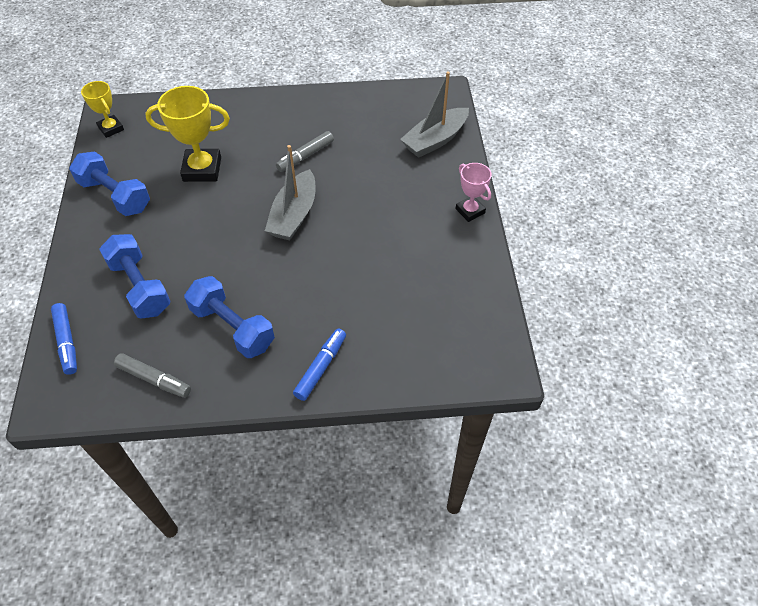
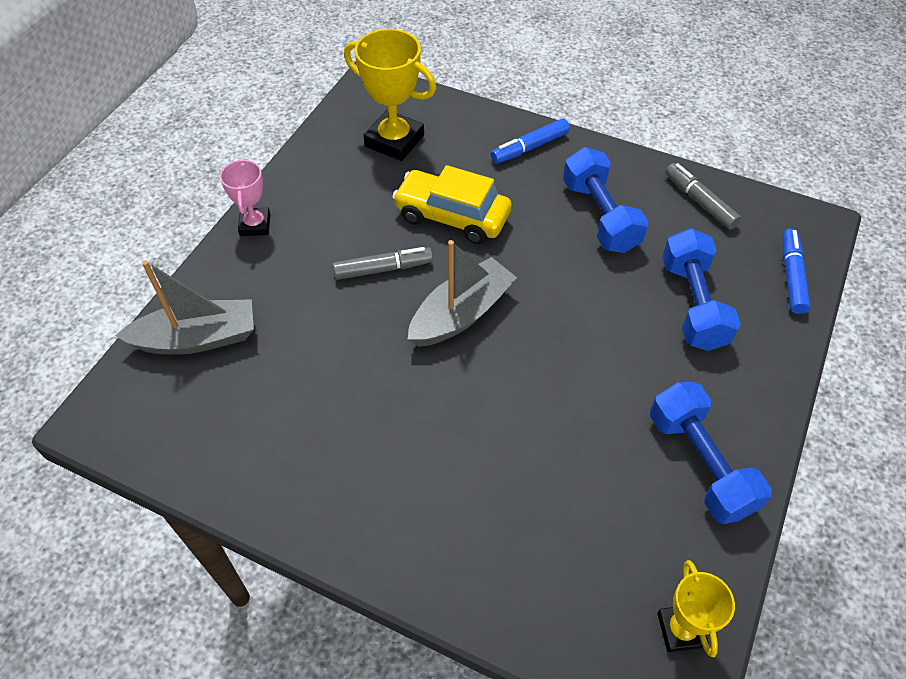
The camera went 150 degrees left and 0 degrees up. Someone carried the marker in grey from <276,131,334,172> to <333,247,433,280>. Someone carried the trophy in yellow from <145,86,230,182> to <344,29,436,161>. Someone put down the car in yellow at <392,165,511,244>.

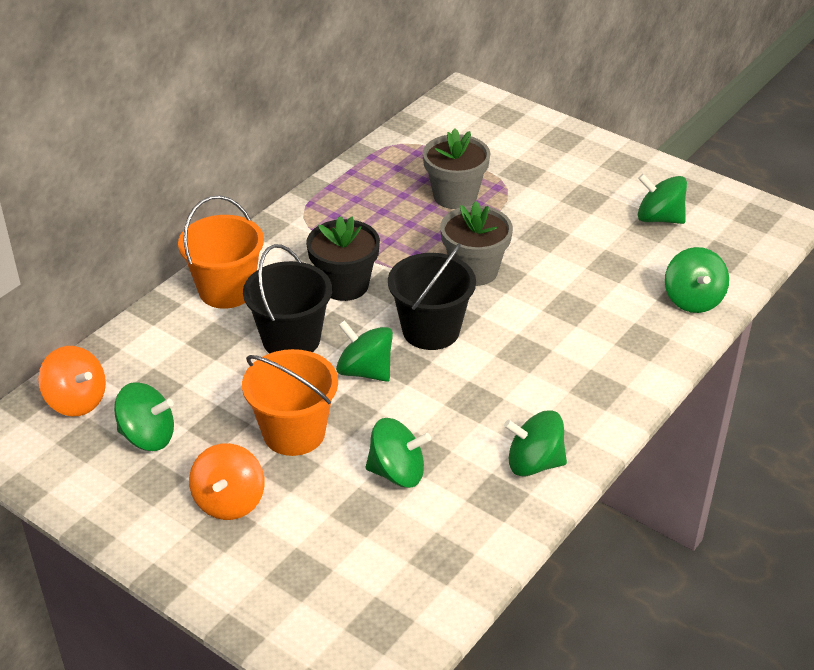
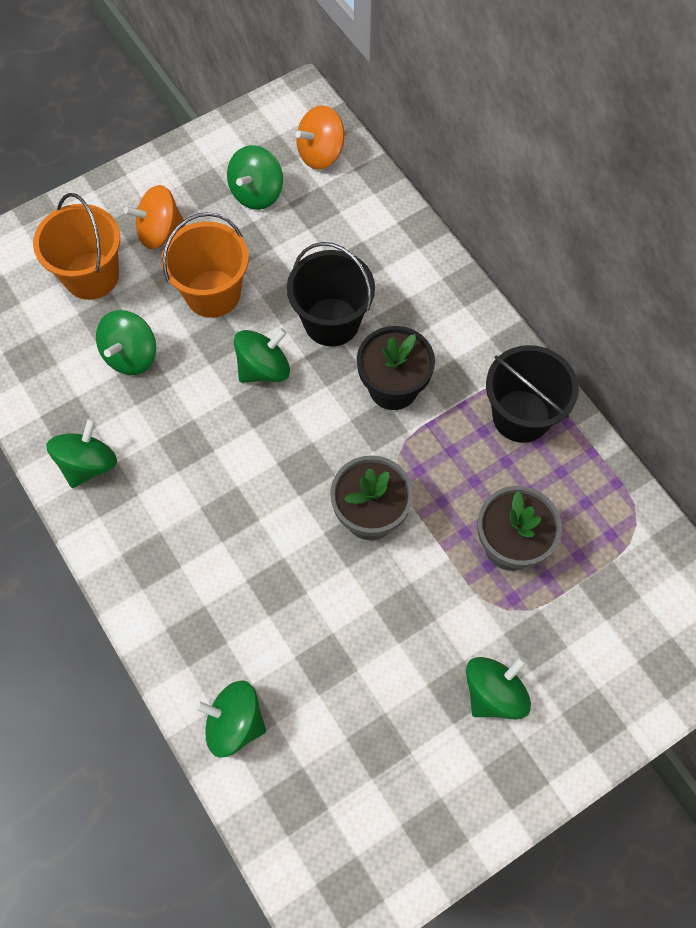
The camera went 110 degrees right and 25 degrees up. Someone carried the bucket in orange from <178,196,264,309> to <33,193,120,300>. Someone rotated the spinning top in orange at <189,443,265,520> by 45 degrees counterclockwise. Someone carried the spinning top in green from <638,174,687,224> to <466,657,531,720>. Someone carried the bucket in black from <388,243,476,350> to <486,345,579,443>.

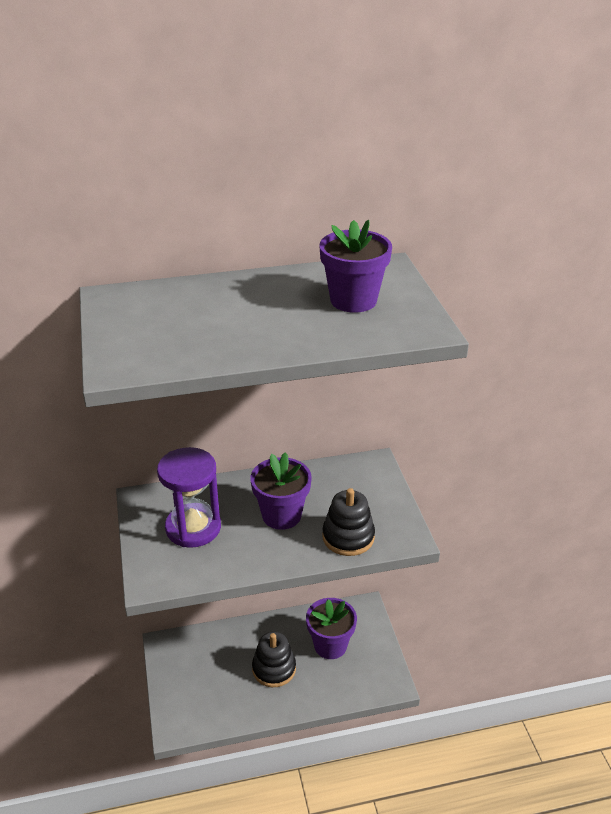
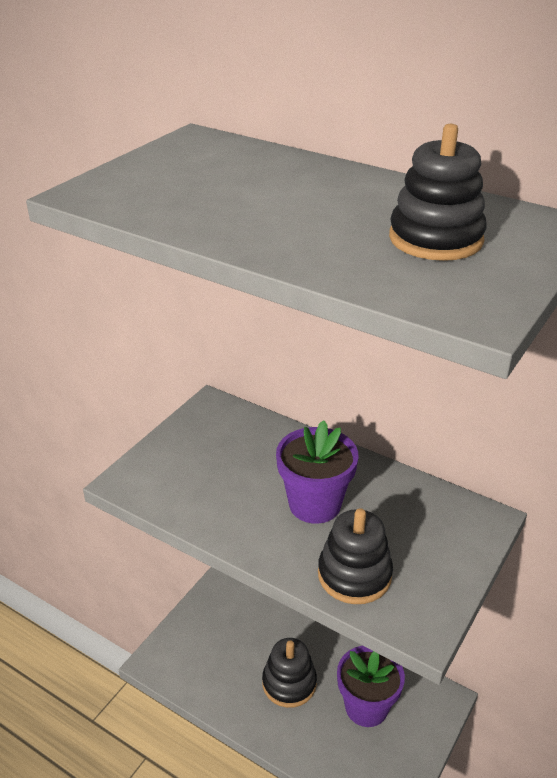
The camera went 45 degrees right and 0 degrees up. Someone swapped the flower pot in purple at <319,220,392,313> for the stacking toy in black at <389,124,487,261>. Someone took away the hourglass in purple at <157,447,221,548>.

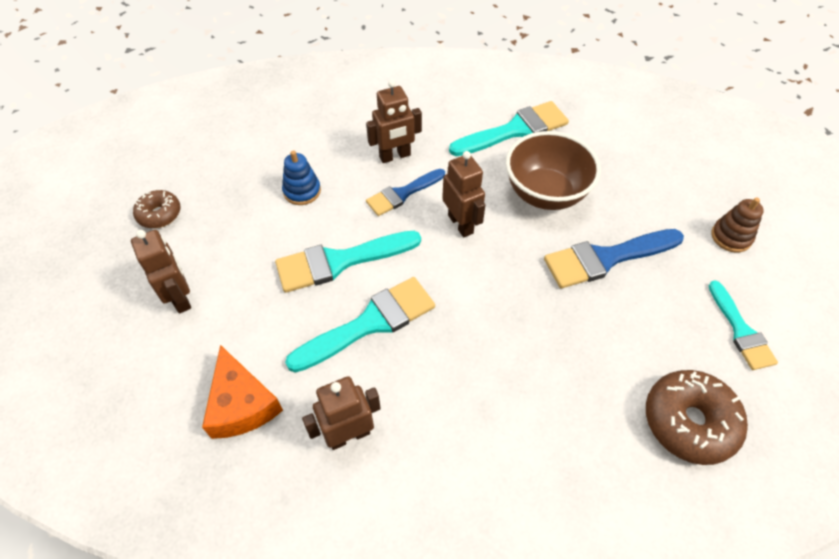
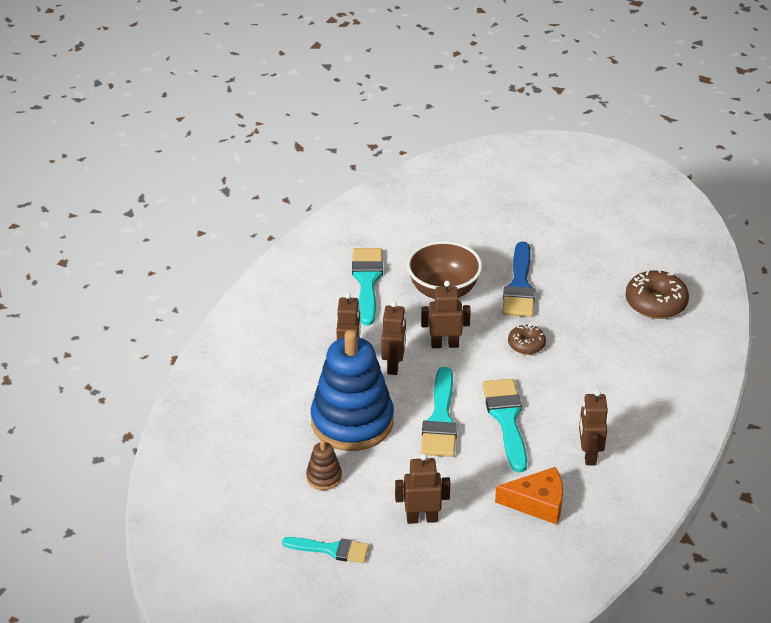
The camera went 65 degrees left and 15 degrees down. Someone carried the brush in turquoise from <709,280,778,370> to <282,537,369,563>. Someone carried the stacking toy in brown from <712,197,764,253> to <306,440,342,490>. Someone scaled the stacking toy in blue at <282,150,321,205> by 2.41. Someone swapped the brush in blue at <366,169,445,216> for the robot in brown at <381,301,406,375>. Someone carried the donut in brown from <133,190,180,228> to <508,324,546,354>.

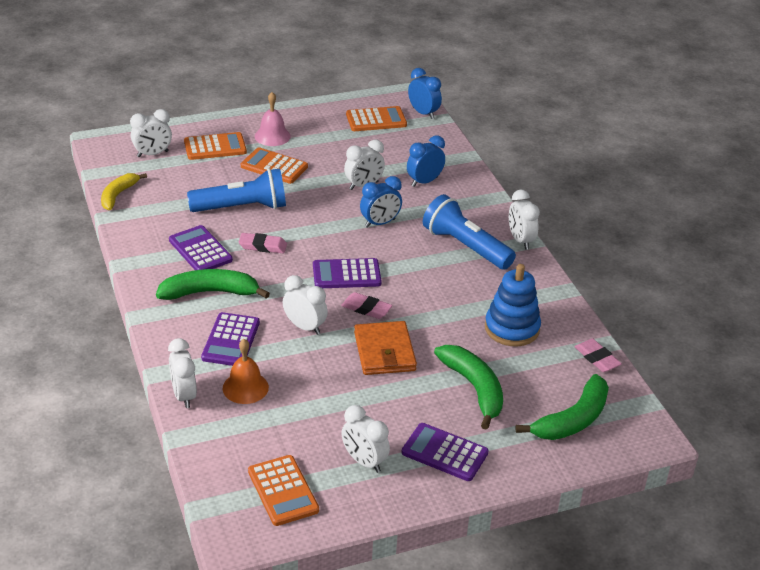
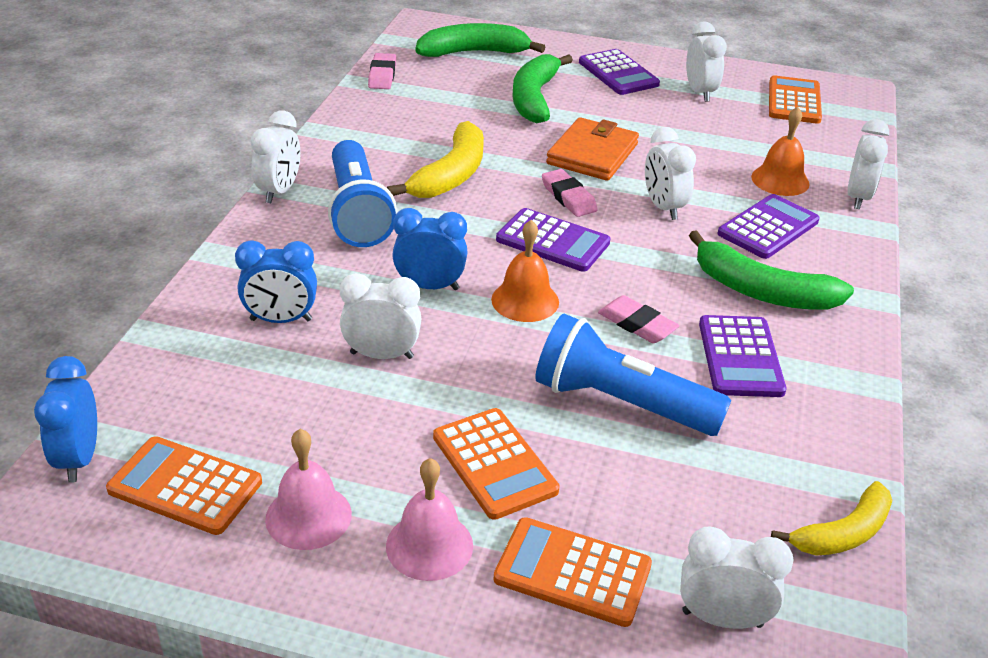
The camera went 145 degrees left and 0 degrees up. Someone put down the bell in pink at <265,429,352,550>. Someone put down the banana in yellow at <387,121,484,198>. Someone put down the bell in orange at <491,220,559,322>. Someone took away the stacking toy in blue at <485,264,541,347>.

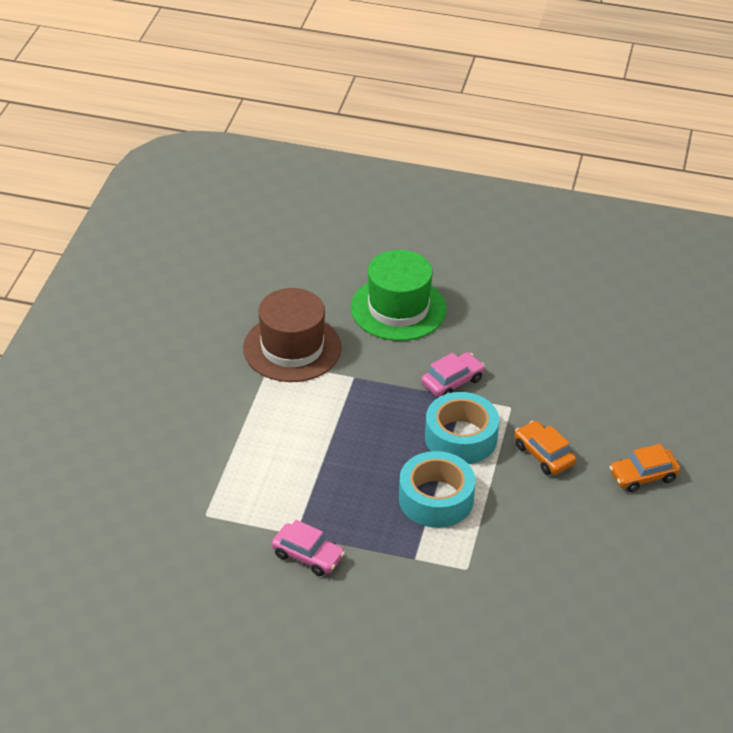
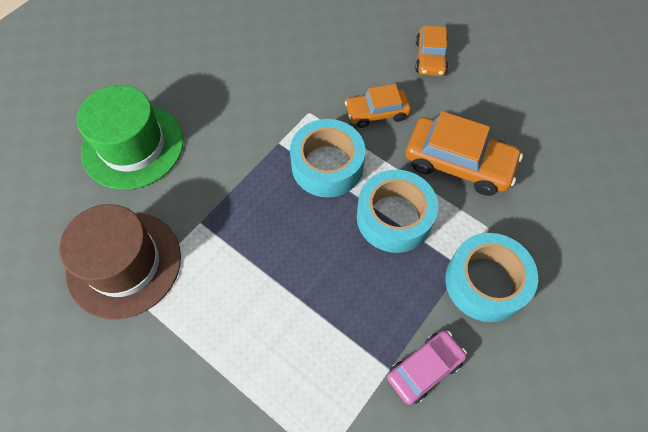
The camera went 65 degrees left and 20 degrees up. Someone put down the car in orange at <406,111,523,196>. Someone put down the tape in turquoise at <445,233,538,322>. Someone took away the car in pink at <421,352,485,397>.

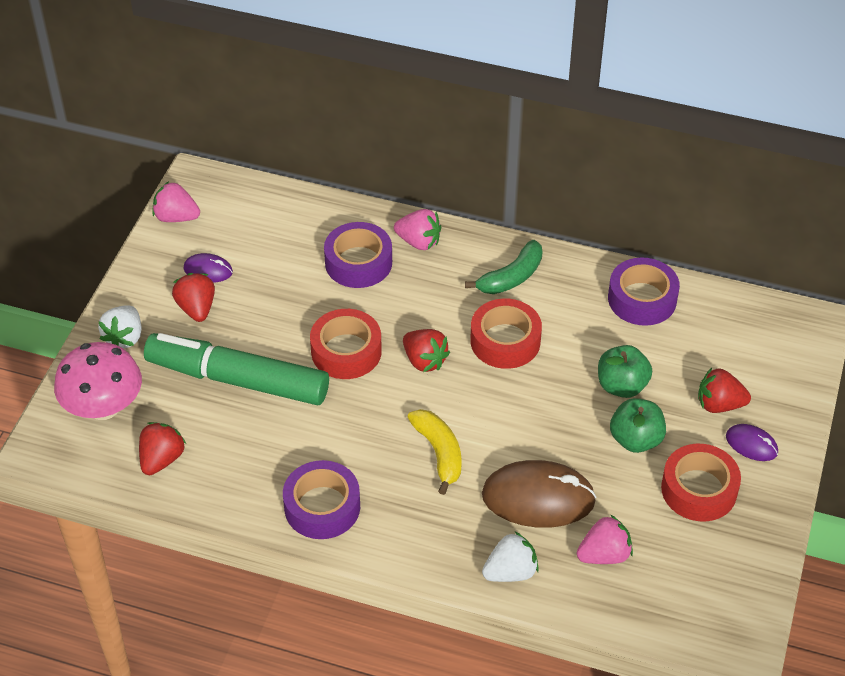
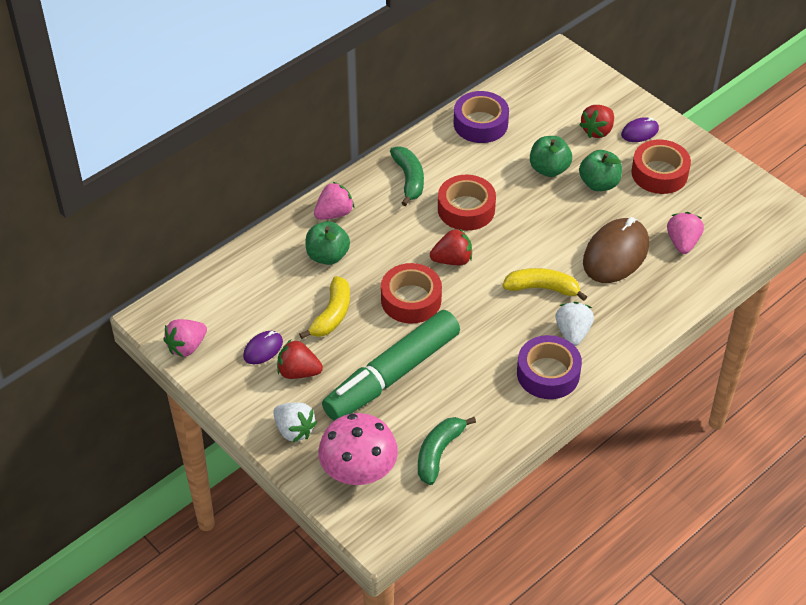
The camera went 60 degrees left and 0 degrees up. Someone put down the banana in yellow at <299,276,350,339>. Someone swapped the tape in purple at <324,222,392,288> for the apple in green at <306,221,350,265>. Someone swapped the strawberry in red at <139,422,186,475> for the banana in green at <418,417,476,485>. Someone carried the strawberry in white from <482,532,539,582> to <556,302,594,346>.

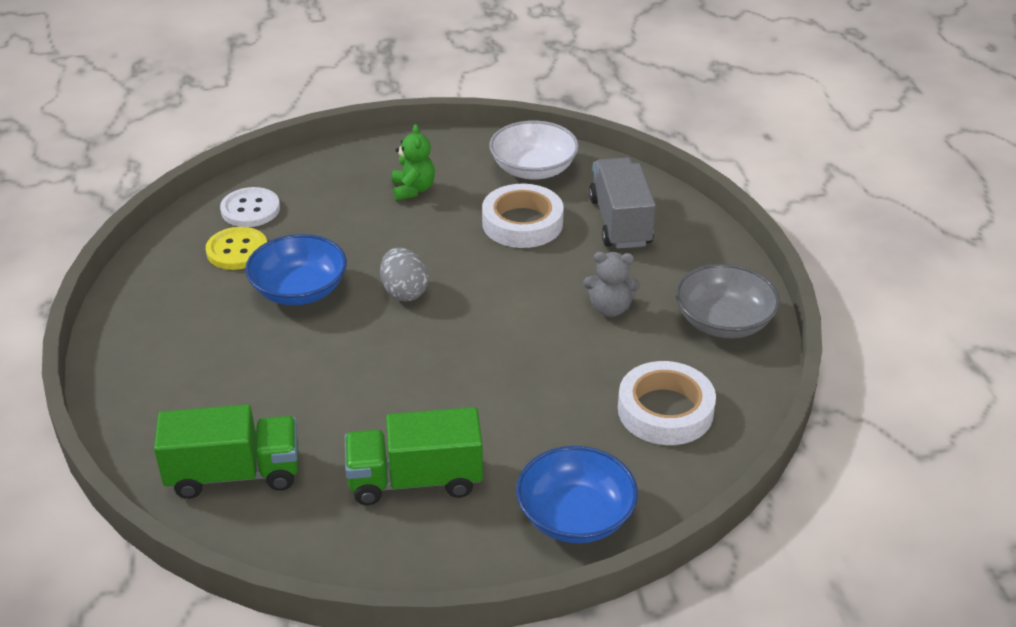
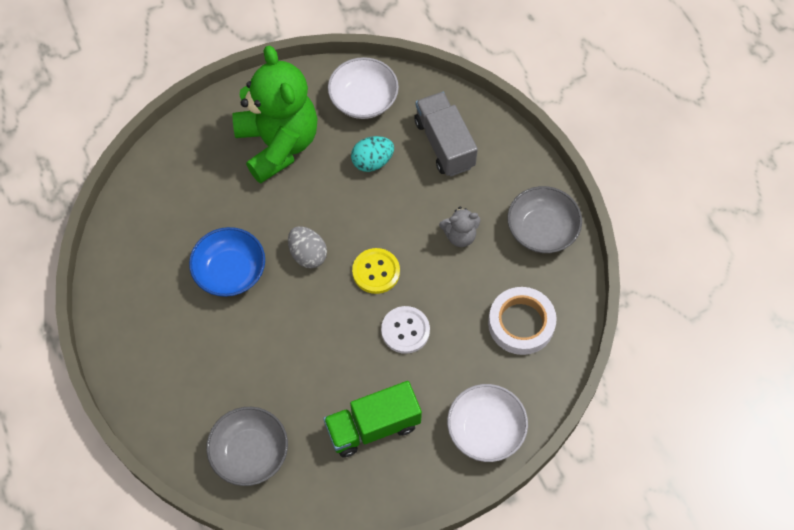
The camera went 15 degrees left and 25 degrees up. Someone swapped the truck in green at <154,404,298,499> for the bowl in grey at <206,407,288,486>. Someone scaled the teddy bear in green at <392,124,435,201> by 2.36. Someone swapped the tape in white at <482,184,564,248> for the egg in turquoise at <351,136,394,172>. Someone carried the button in yellow from <206,227,267,270> to <352,248,400,294>. Someone carried the button in white from <220,187,280,227> to <381,306,430,354>. Someone repainted the bowl in blue at <516,446,638,543>, which became the bowl in white at <447,384,528,462>.

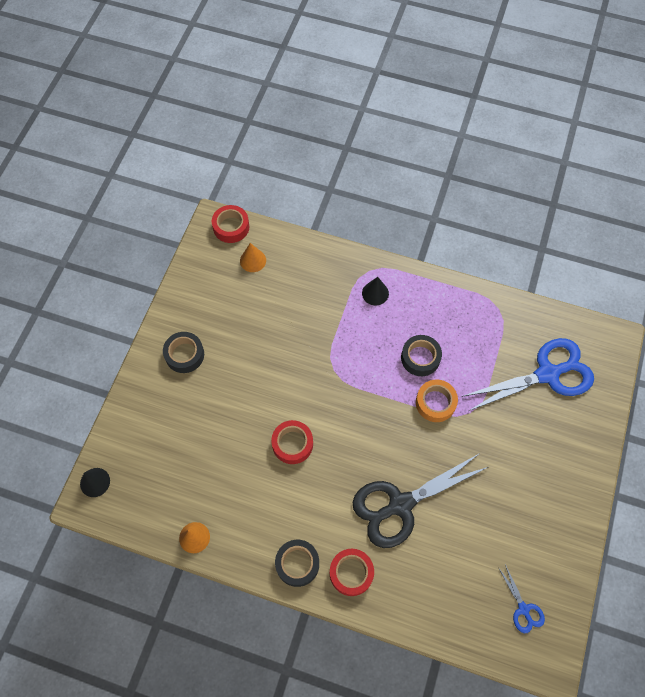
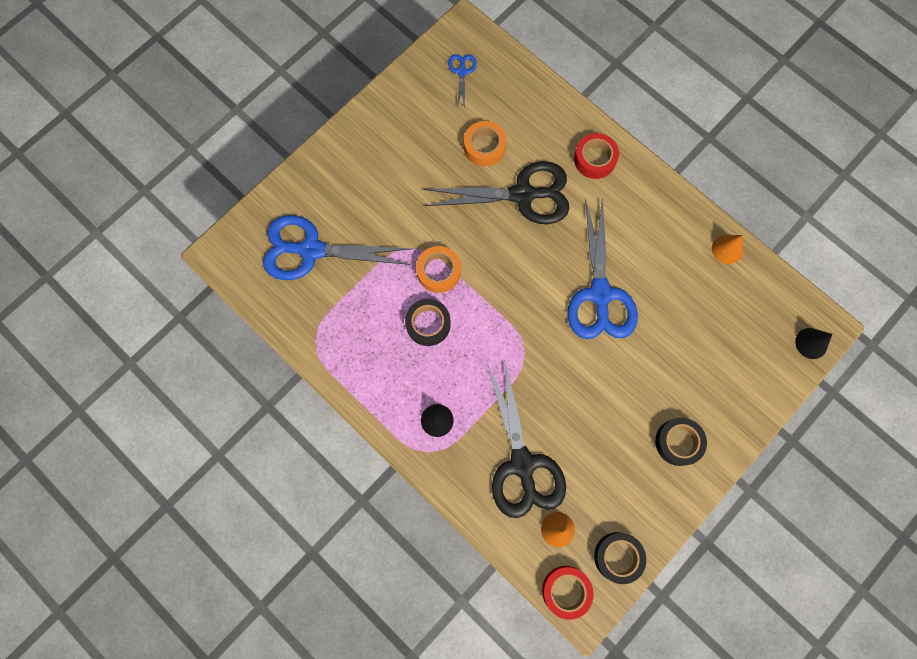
The camera went 155 degrees left and 10 degrees up. Someone put down the tape in orange at <464,121,506,166>. Someone put down the scissors in black at <487,358,566,518>. Someone swapped the tape in red at <271,420,313,464> for the scissors in blue at <567,197,638,339>. Someone carried the tape in black from <275,540,319,587> to <594,532,646,584>.

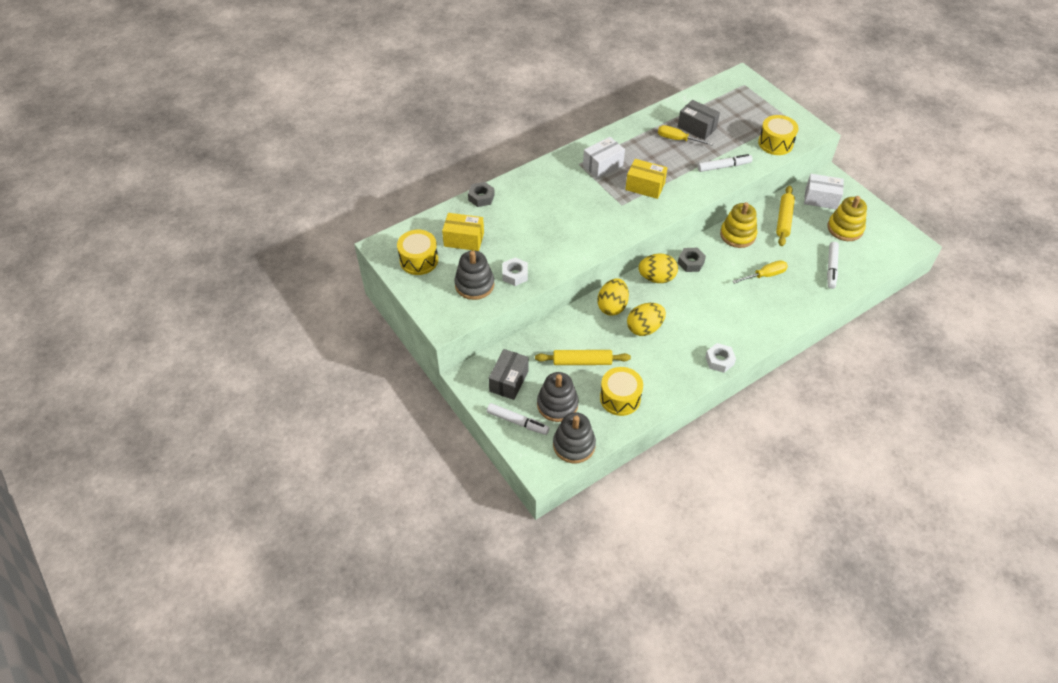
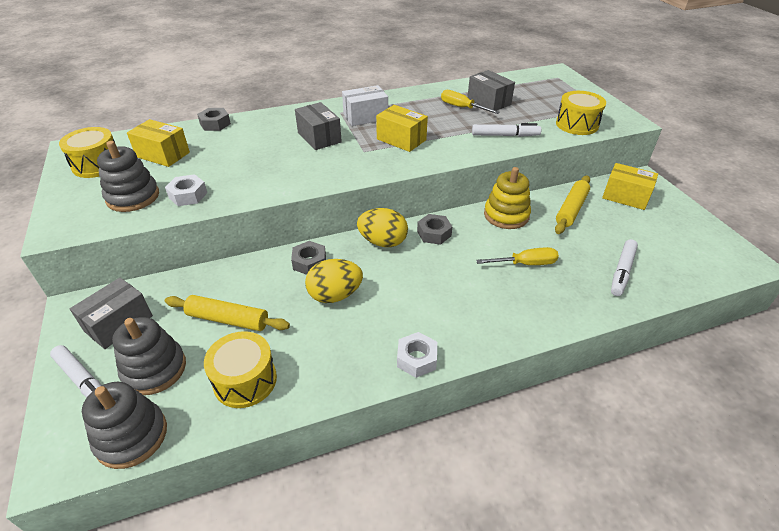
The camera went 15 degrees right and 10 degrees down. Someone swapped the egg in yellow at <597,278,629,316> for the nut in grey at <291,241,326,275>. Someone put down the box in grey at <295,102,342,150>. Someone repainted the box in white at <804,174,844,209>, which became the box in yellow at <602,163,658,210>. Someone took away the stacking toy in yellow at <828,196,867,241>.

